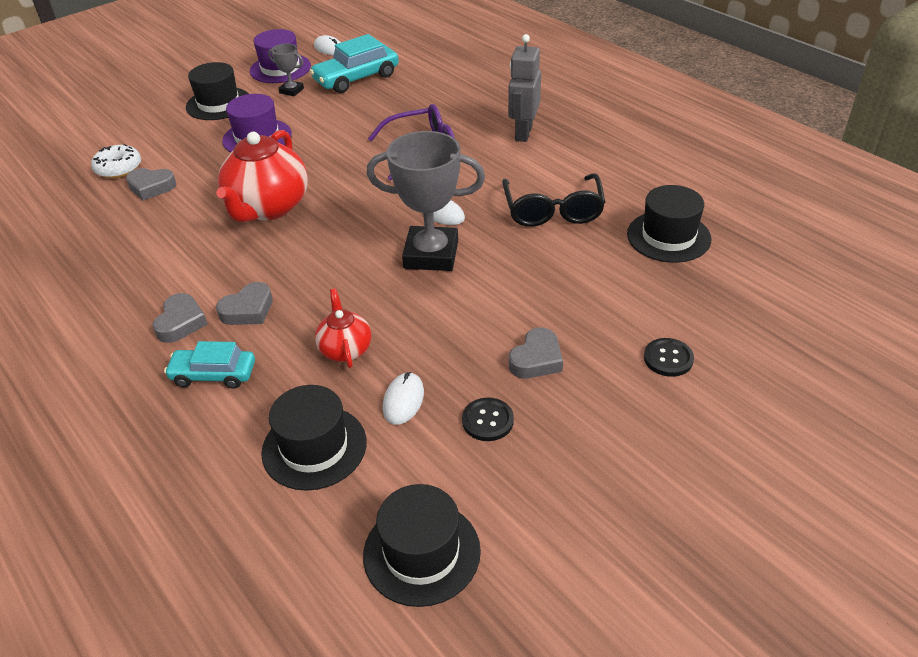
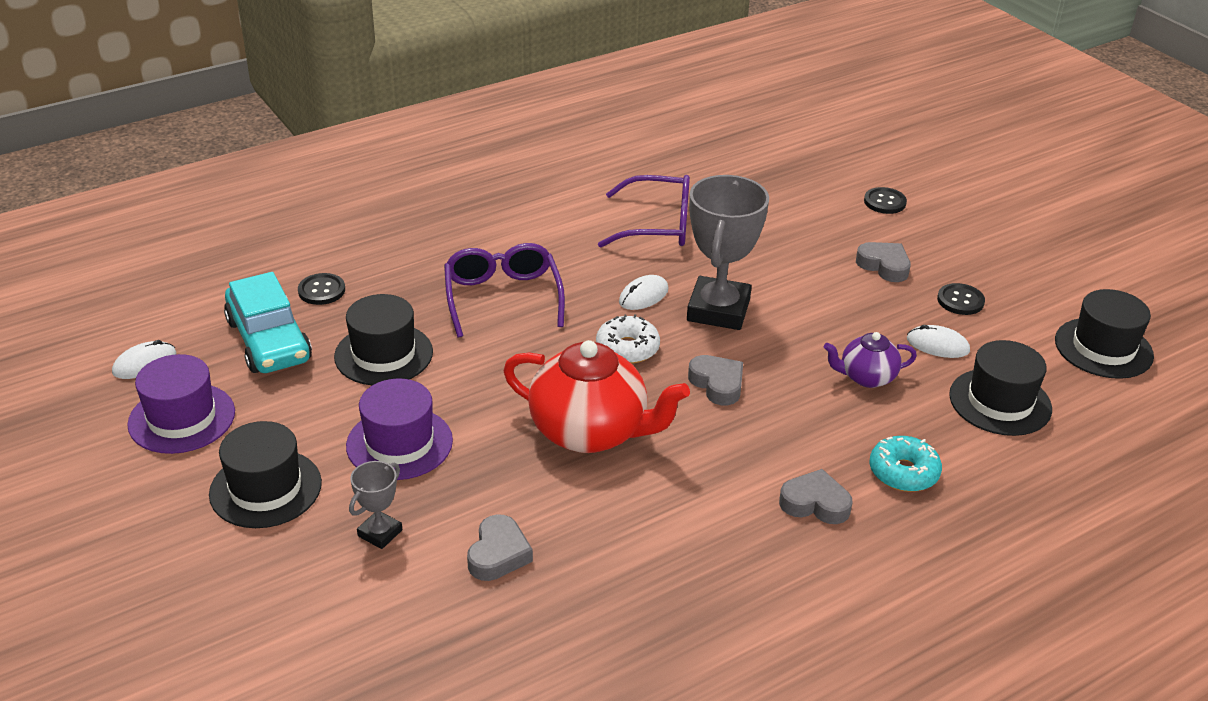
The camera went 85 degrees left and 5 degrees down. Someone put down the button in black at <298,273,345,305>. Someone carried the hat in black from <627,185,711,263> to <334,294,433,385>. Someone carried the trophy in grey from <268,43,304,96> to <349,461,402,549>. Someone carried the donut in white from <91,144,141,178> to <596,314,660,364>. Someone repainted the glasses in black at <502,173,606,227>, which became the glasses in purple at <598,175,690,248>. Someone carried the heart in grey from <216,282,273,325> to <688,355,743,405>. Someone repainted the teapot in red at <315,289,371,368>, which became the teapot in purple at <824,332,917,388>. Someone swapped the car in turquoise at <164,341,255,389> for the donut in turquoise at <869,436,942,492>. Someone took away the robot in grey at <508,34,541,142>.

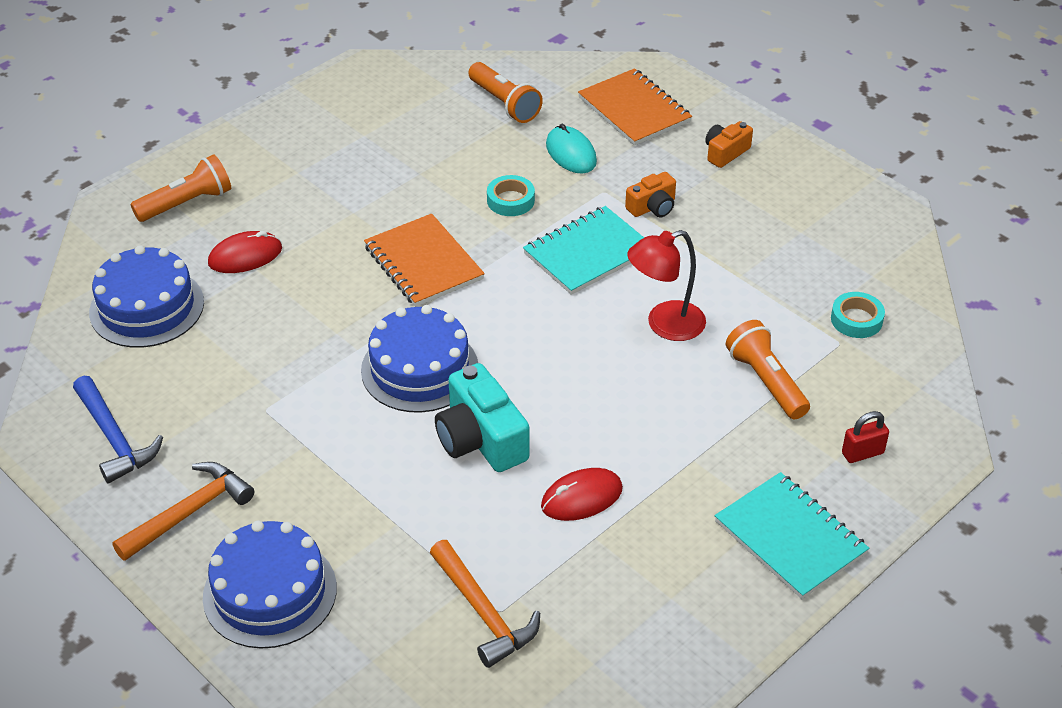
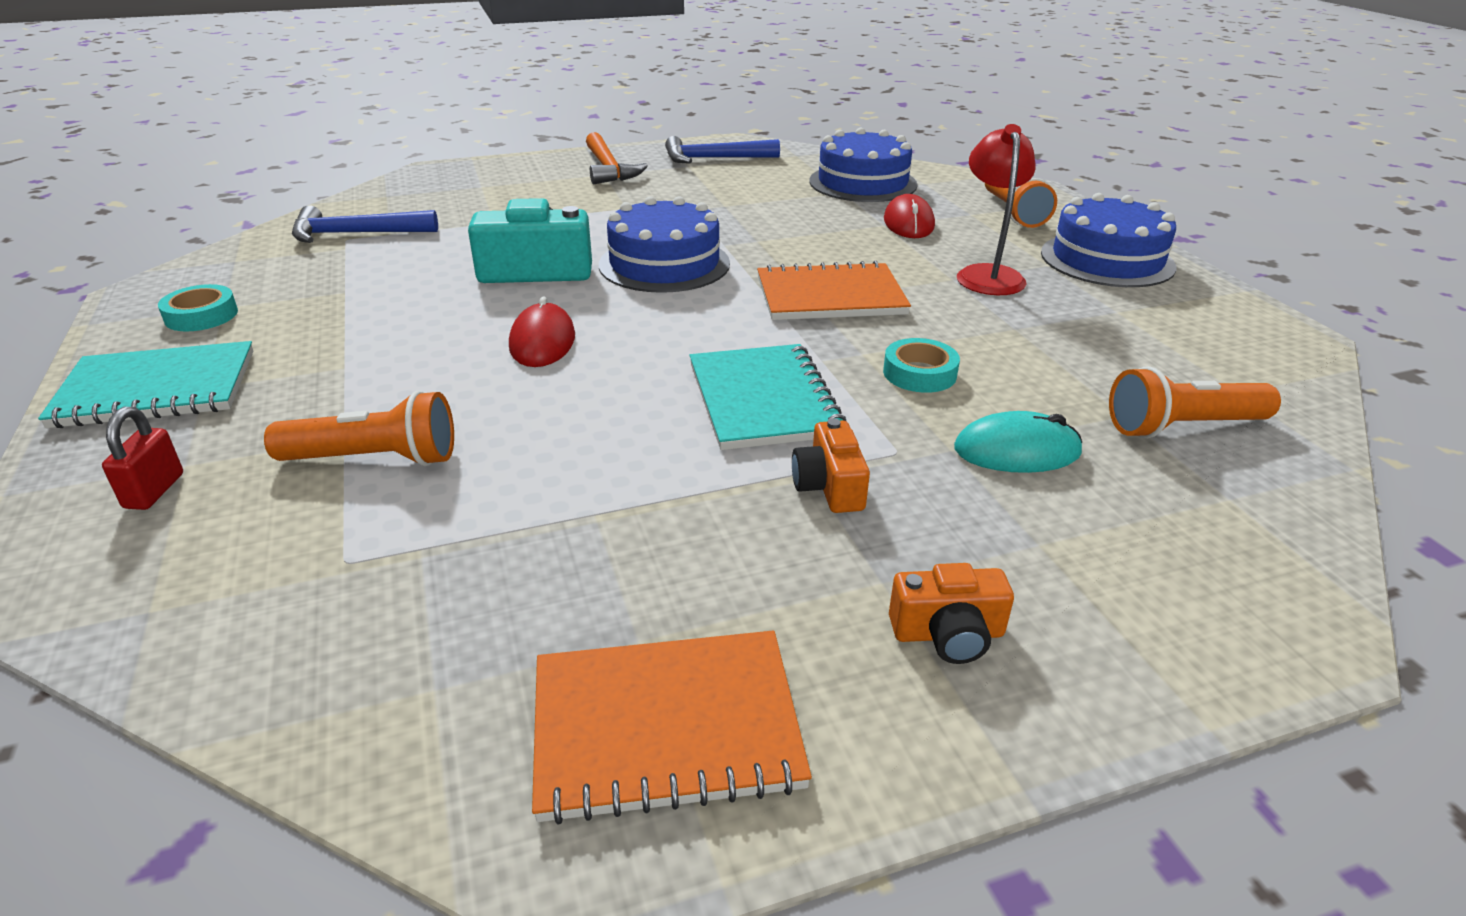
The camera went 115 degrees right and 10 degrees down. Someone carried the tape in turquoise from <831,292,885,338> to <158,284,238,331>. Someone repainted the hammer in orange at <430,540,540,668>, which became the hammer in blue at <292,205,438,243>. Someone carried the mouse in red from <541,468,623,521> to <509,296,575,367>. Someone carried the notebook in orange from <578,68,692,146> to <532,631,812,825>. Someone rotated the camera in orange at <705,121,753,168> by 105 degrees clockwise. Someone carried the lamp in red from <627,230,706,341> to <957,124,1036,295>. Someone carried the cake in blue from <203,520,337,649> to <1041,193,1176,287>.

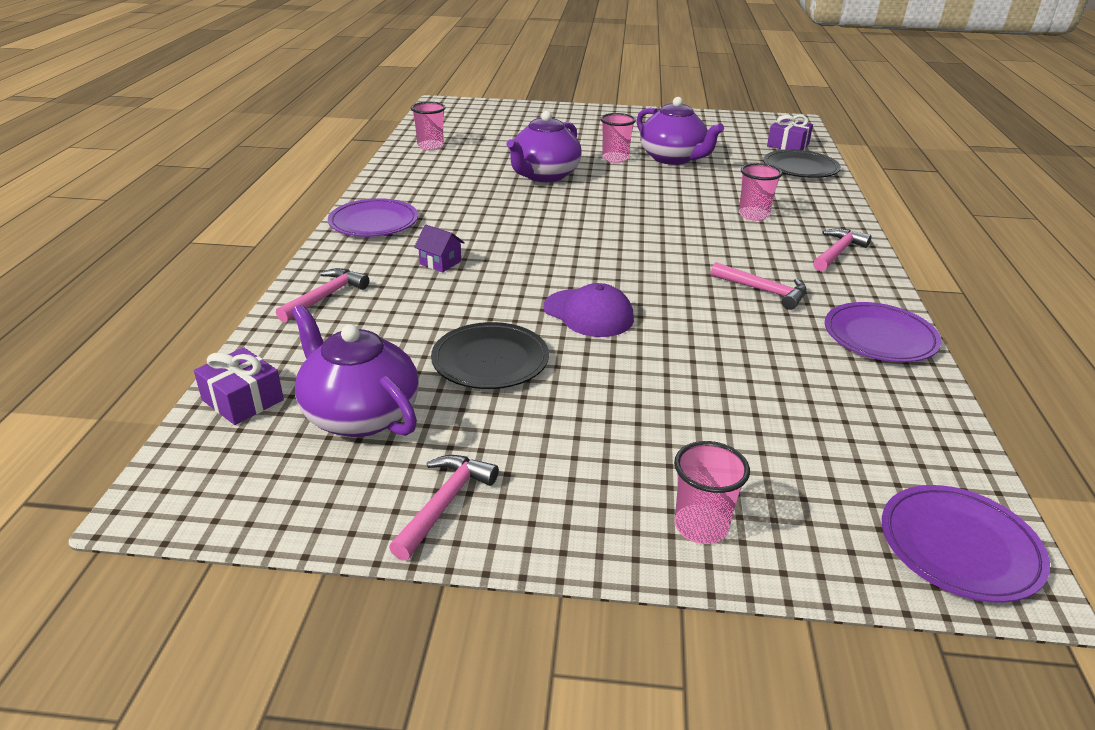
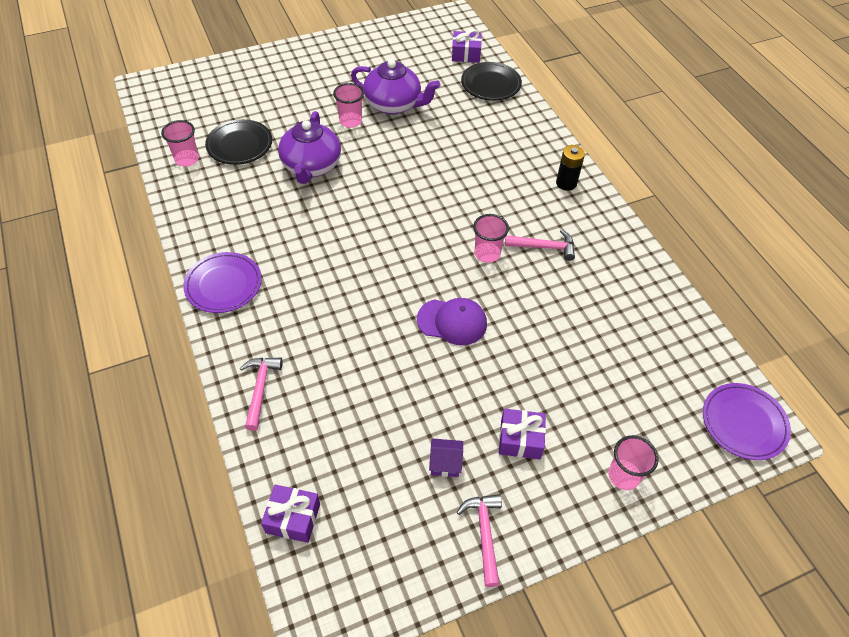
The camera went 30 degrees left and 20 degrees up. Someone carried the plate in black from <431,322,549,389> to <205,119,272,165>. Someone carried the house in purple from <414,225,465,272> to <429,438,463,477>. Someone carried the cup in pink from <739,163,783,221> to <473,214,509,263>. Someone put down the gift in purple at <499,409,546,459>. Someone swapped the hammer in pink at <813,228,871,271> for the battery in black at <556,145,585,191>. Someone took away the teapot in purple at <292,305,419,437>. Someone took away the plate in purple at <825,302,942,362>.

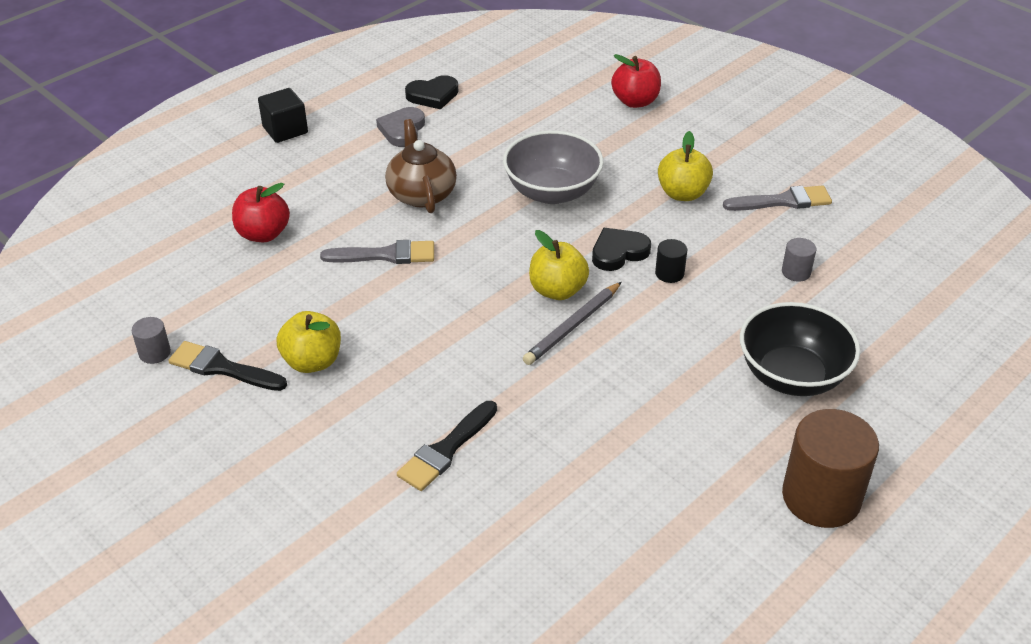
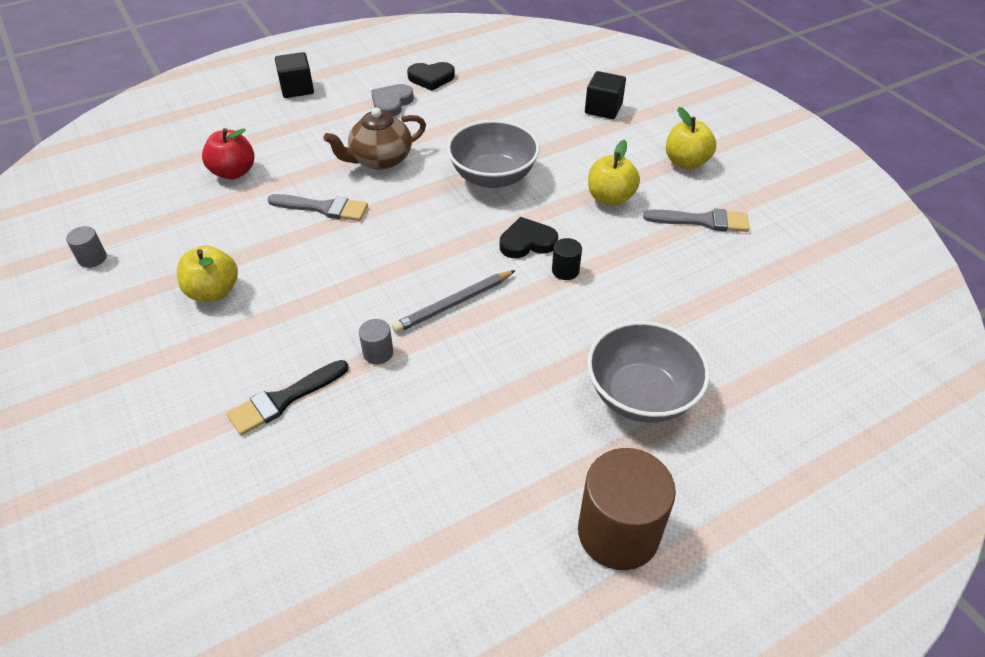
The camera went 15 degrees right and 5 degrees up. Someone rotated the teapot in brown at <385,119,457,213> by 120 degrees counterclockwise. Someone carried the cylinder in grey from <782,238,816,282> to <359,319,393,364>. Someone swapped the apple in red at <611,54,661,108> for the cube in black at <585,71,626,119>. Someone repainted the bowl in black at <740,302,860,396>, which became the bowl in grey at <587,321,710,423>. Someone carried the apple in yellow from <529,230,589,300> to <666,107,716,169>. Someone took away the brush in black at <168,341,287,391>.

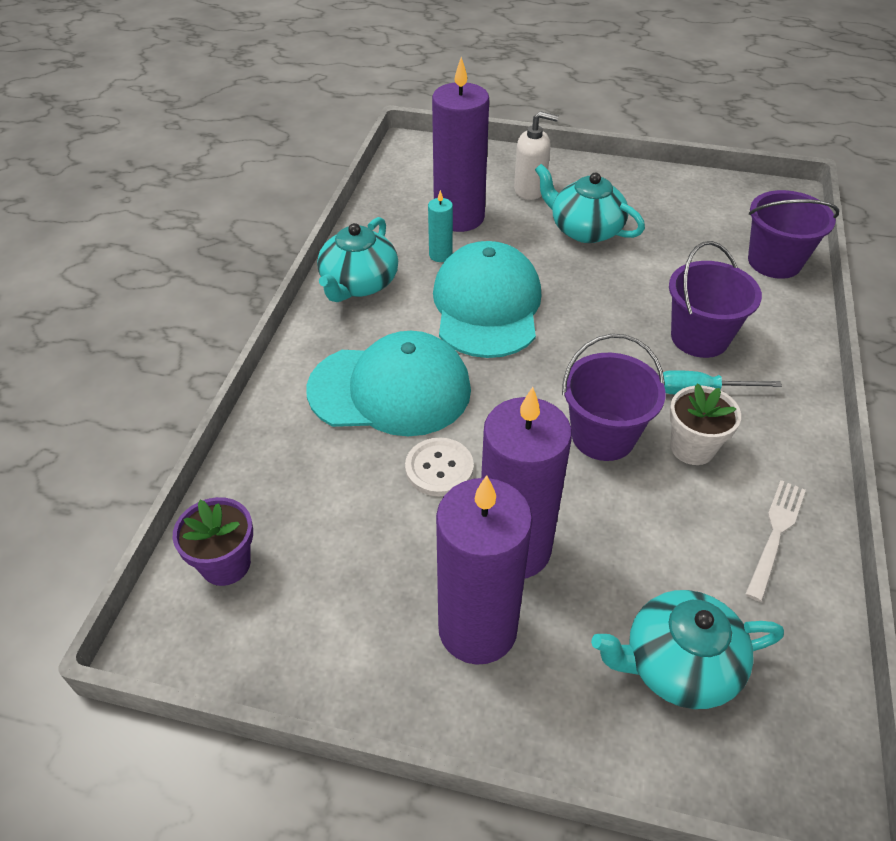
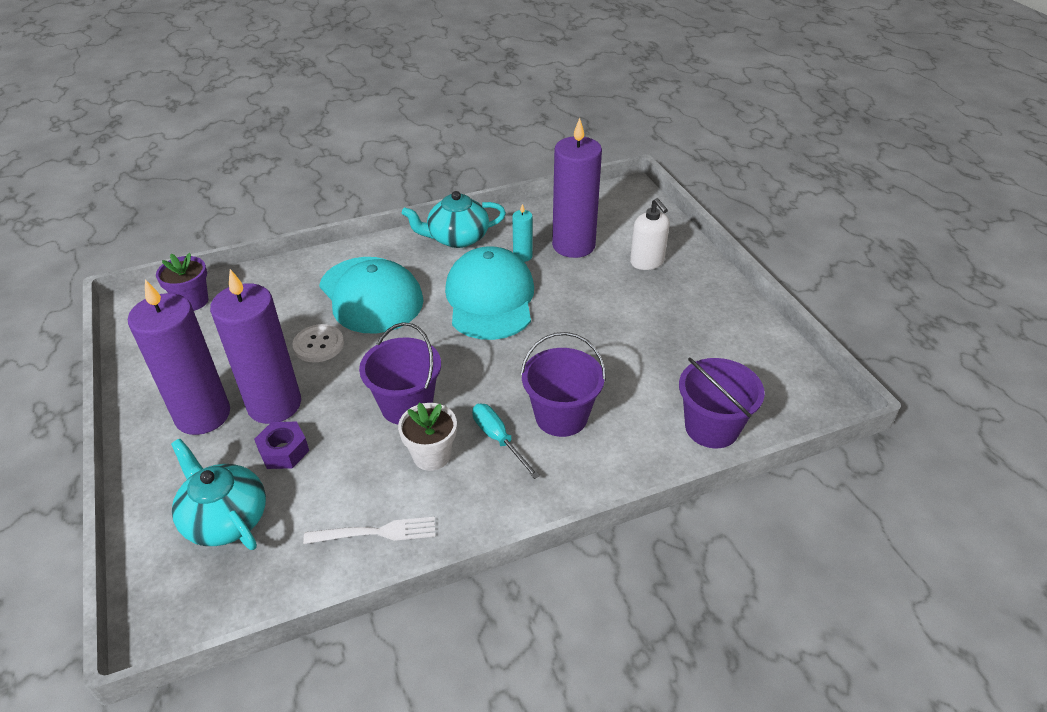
The camera went 55 degrees right and 5 degrees down. Someone put down the nut in purple at <254,422,309,469>. Someone rotated the cap in turquoise at <433,241,542,358> by 60 degrees counterclockwise. Someone took away the teapot in turquoise at <535,164,645,243>.

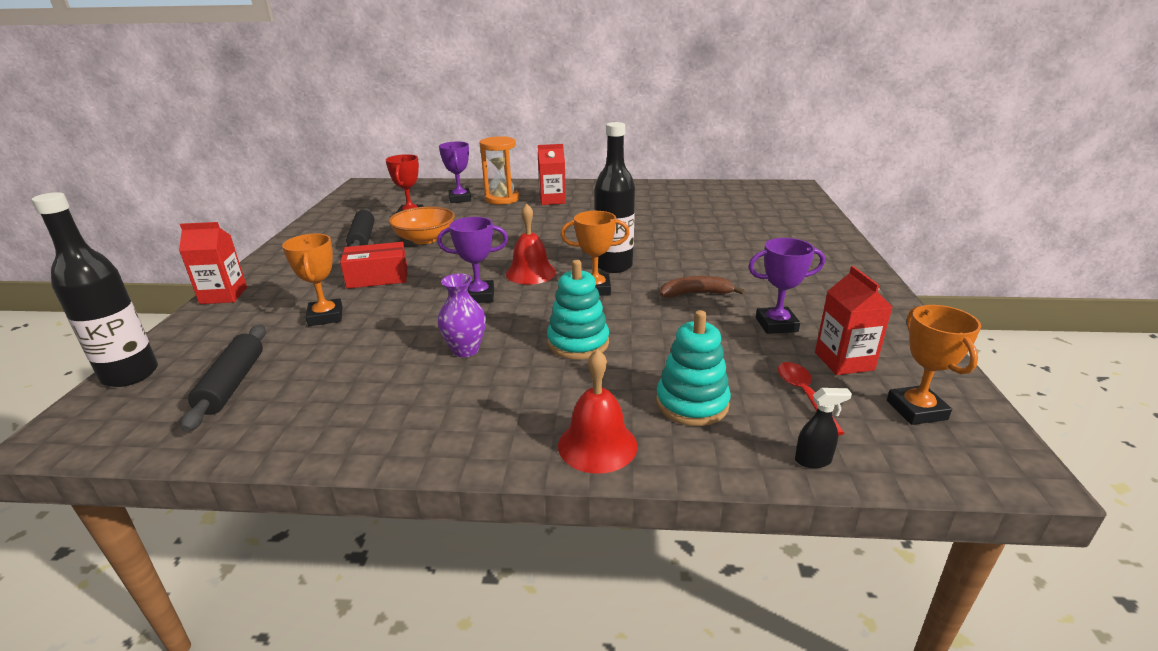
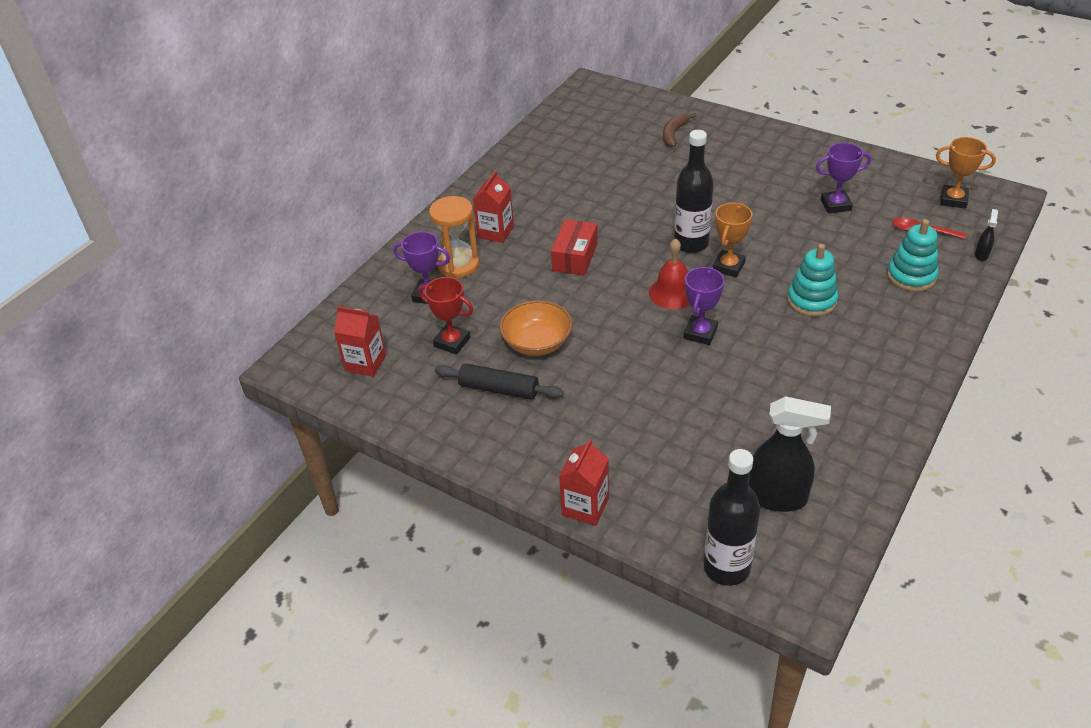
The camera went 60 degrees left and 15 degrees up. Someone carried the carton in red from <815,266,892,375> to <334,306,386,377>. Someone carried the box in red from <340,242,407,289> to <551,219,597,276>. Someone carried the banana in brown from <660,276,745,298> to <663,113,696,147>. Someone swapped the rolling pin in black at <180,325,266,432> for the spray bottle in black at <749,396,831,512>. Someone rotated the trophy in purple at <748,238,825,334> by 60 degrees clockwise. Someone took away the trophy in orange at <282,234,343,326>. Someone took away the vase in purple at <437,274,486,357>. Someone took away the bell in red at <558,349,637,474>.

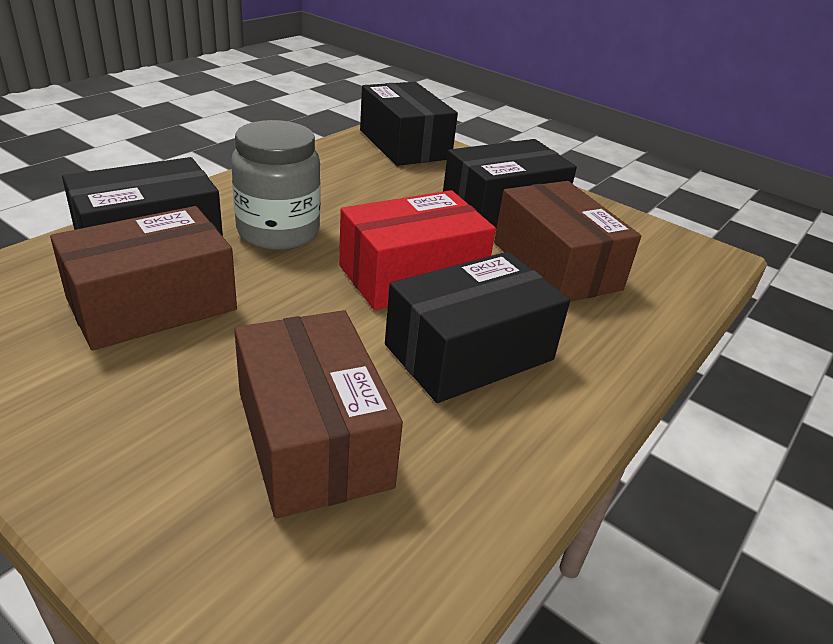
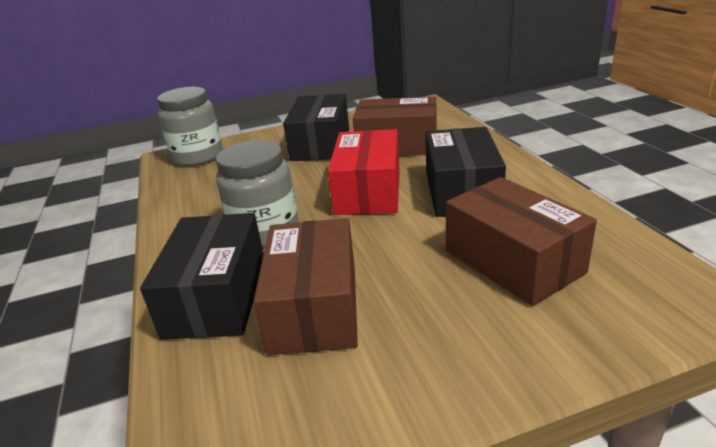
The camera went 50 degrees left and 5 degrees down. Someone swapped the box in black at <360,82,458,166> for the jar in grey at <157,87,223,166>. Someone rotated the box in brown at <234,310,403,518> by 45 degrees clockwise.

